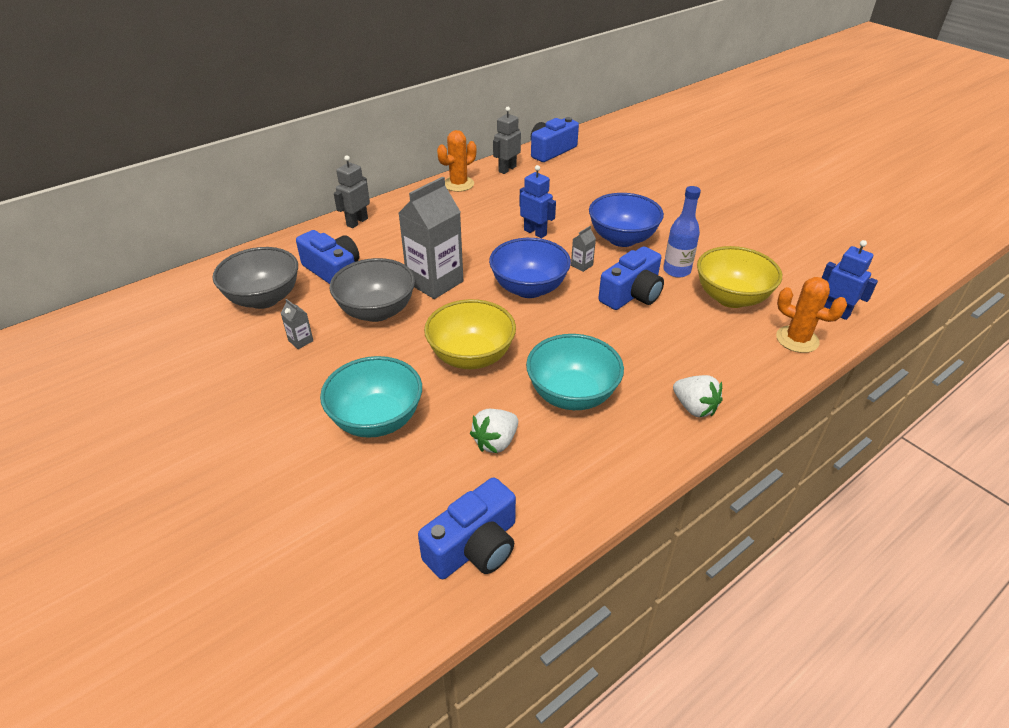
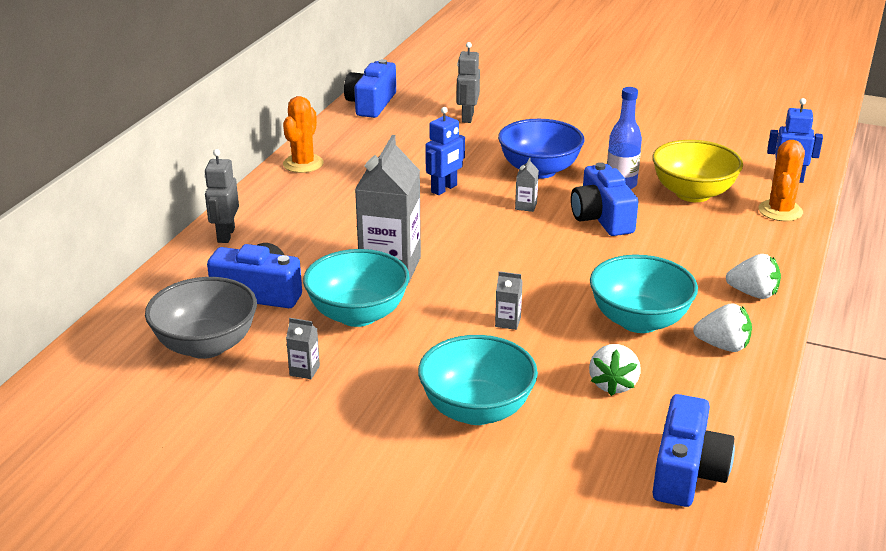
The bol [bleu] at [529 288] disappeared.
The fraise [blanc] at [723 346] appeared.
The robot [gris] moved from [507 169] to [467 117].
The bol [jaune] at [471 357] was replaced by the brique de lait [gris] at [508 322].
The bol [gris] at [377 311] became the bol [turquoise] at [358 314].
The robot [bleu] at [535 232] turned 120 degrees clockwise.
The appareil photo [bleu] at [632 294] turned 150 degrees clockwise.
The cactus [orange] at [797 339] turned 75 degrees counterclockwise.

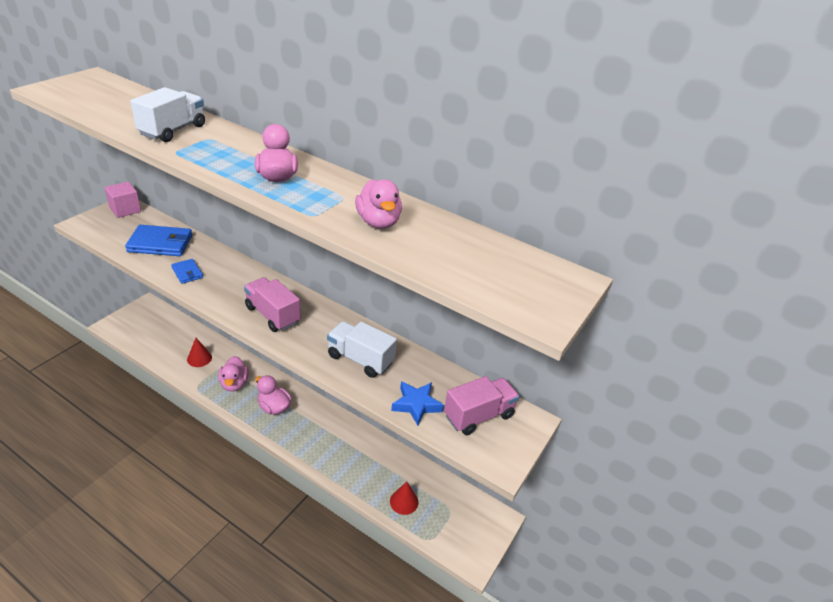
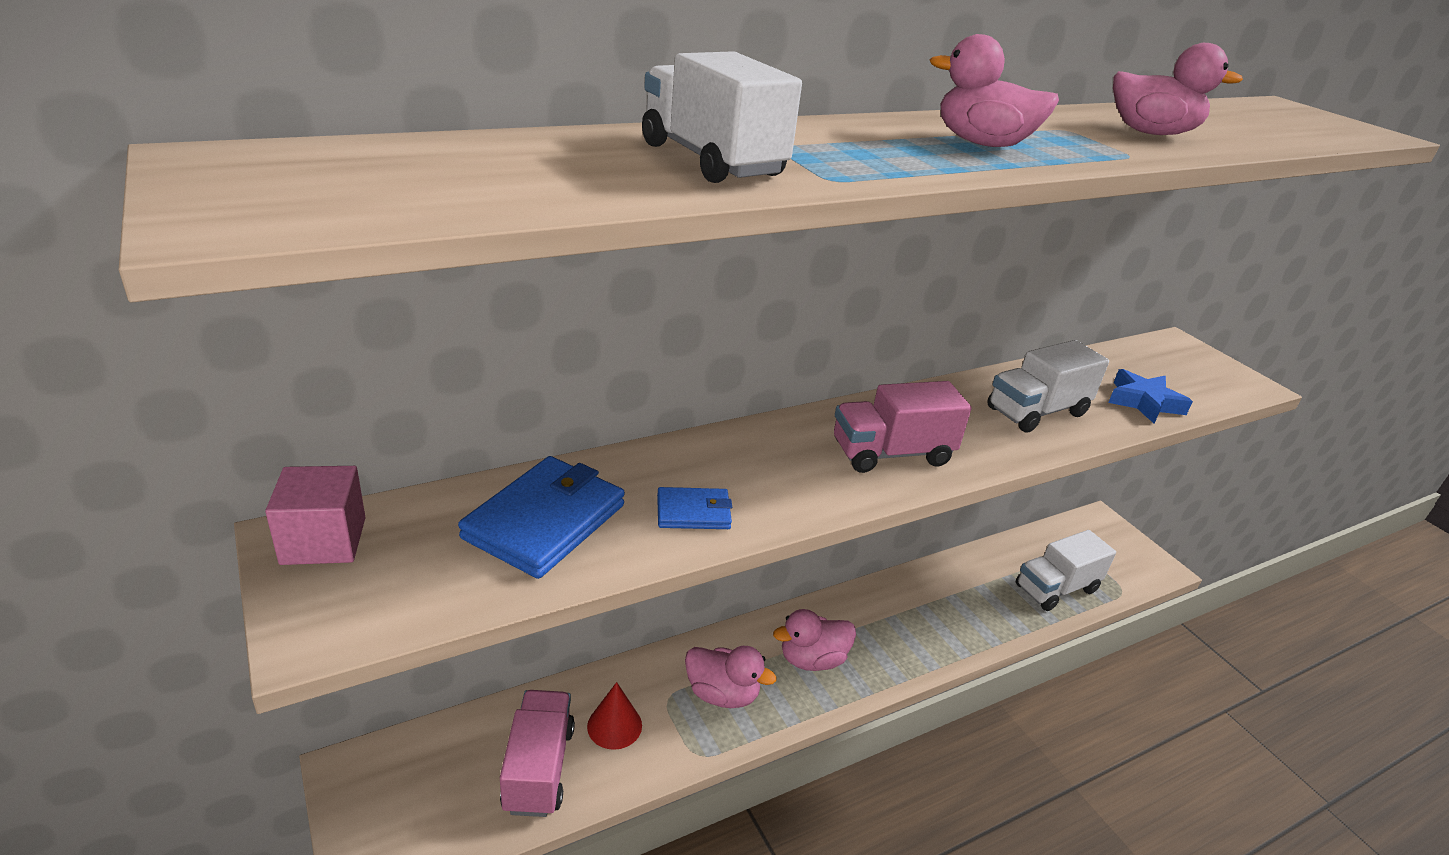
The camion [rose] moved from [478 416] to [538 768].
The cône [rouge] at [404 501] was replaced by the camion [blanc] at [1056 588].

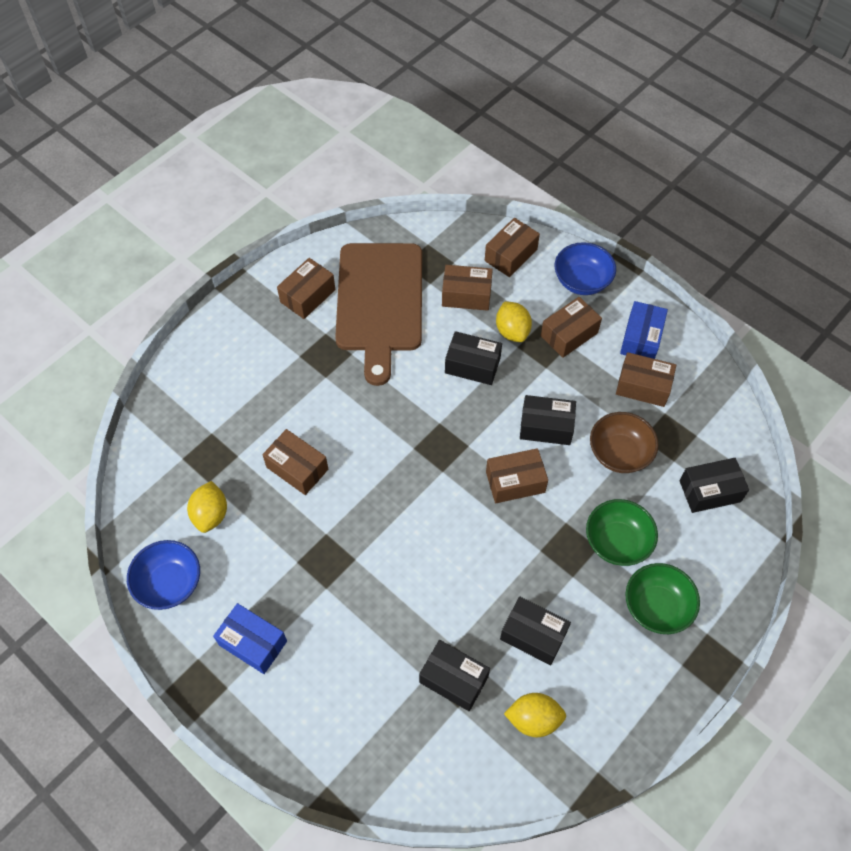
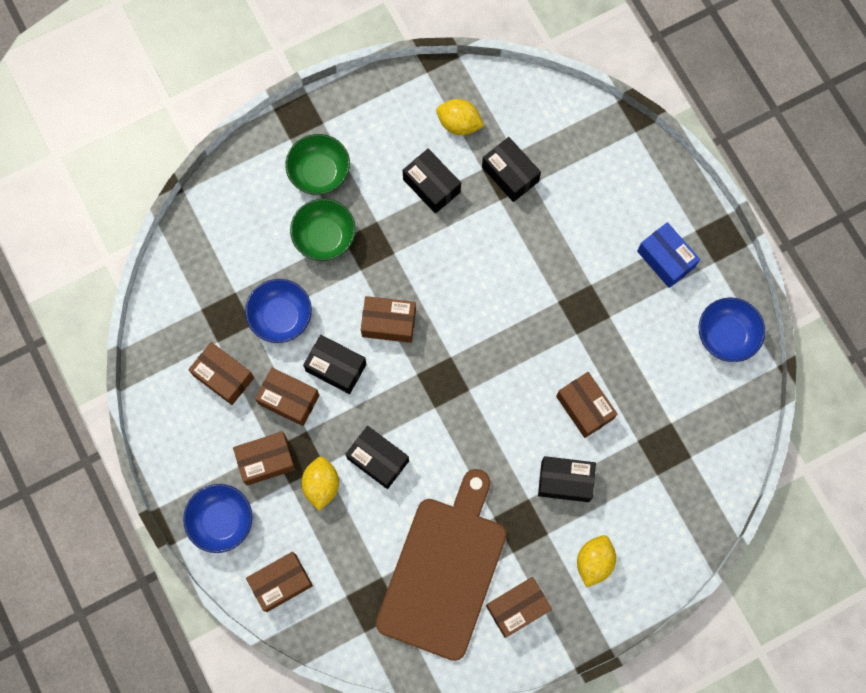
The boîte [bleu] at [641 339] disappeared.
The citron [jaune] moved from [211 514] to [594 562].
The boîte [marron] moved from [466 295] to [289 399].
The boîte [noir] moved from [710 491] to [565 481].
The bol [marron] at [619 453] became the bol [bleu] at [281 317].

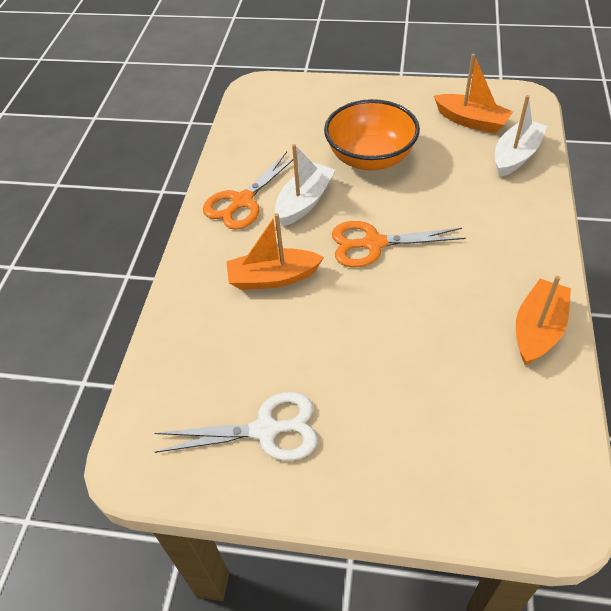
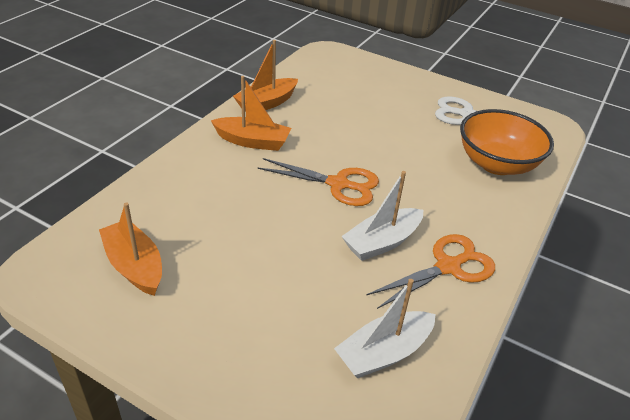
The bateau [orange] moved from [273 278] to [252 141].
The bol [orange] moved from [370 158] to [497 164].
The bateau [blanc] moved from [516 156] to [384 353].

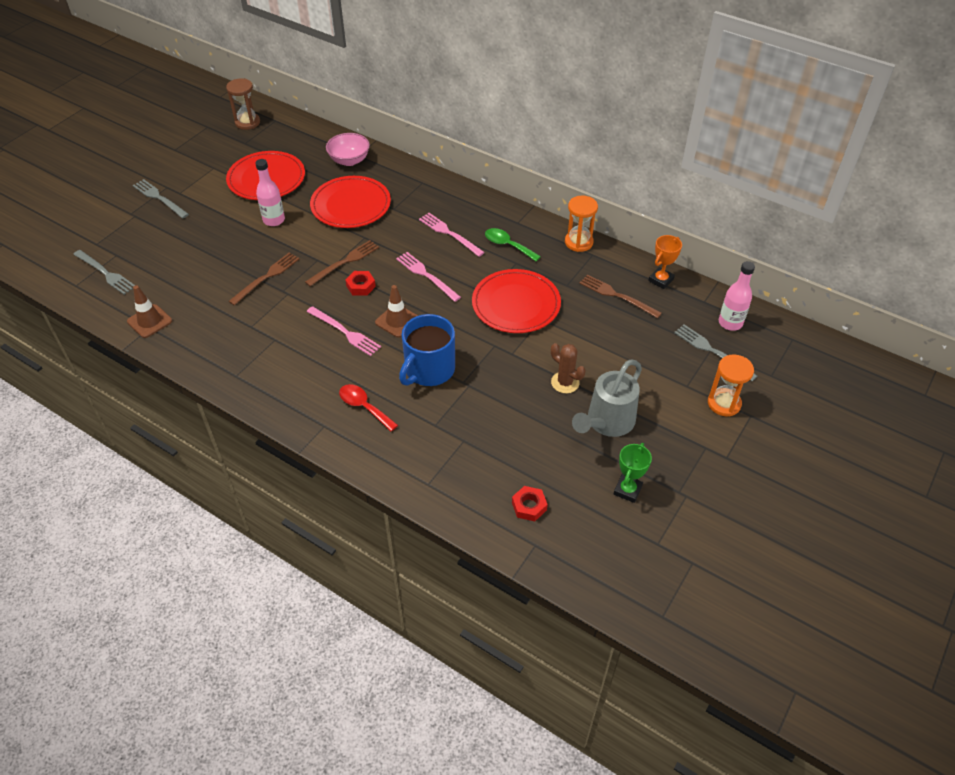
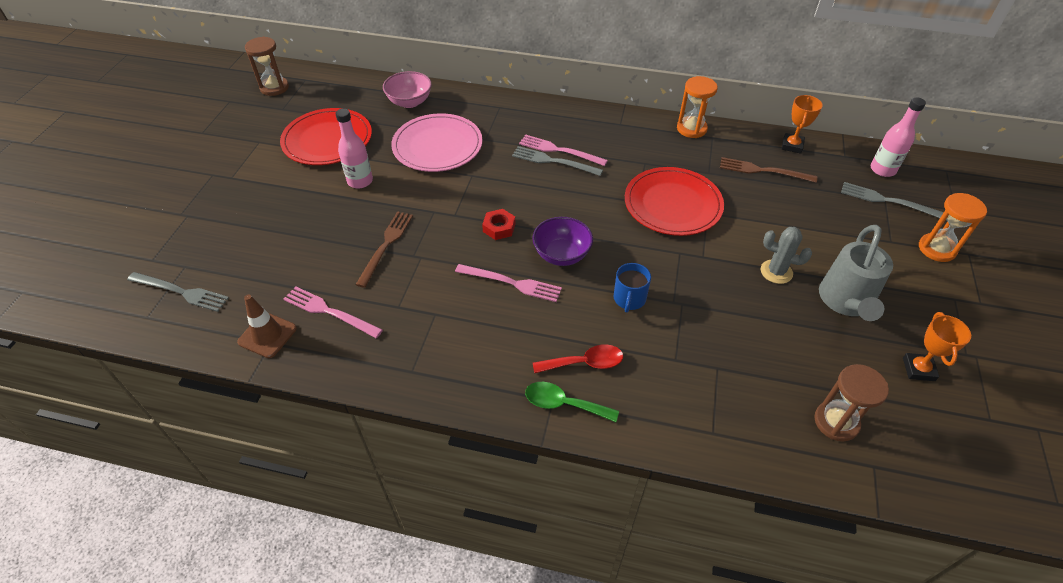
The fourchette [marron] at [344 262] disappeared.
The fourchette [gris] moved from [159 198] to [553 161].
The fourchette [rose] moved from [426 275] to [329 312].
The cuillère [vert] moved from [507 245] to [563 404].
The cône de chantier [marron] at [397 321] was replaced by the bol [violet] at [561 255].
The écrou [rouge] at [529 506] was replaced by the sablier [marron] at [836 422].
The assiette [rouge] at [351 205] became the assiette [rose] at [437 146].
The cactus [marron] at [565 382] became the cactus [gris] at [776 272].
The trophée [vert] at [627 490] became the trophée [orange] at [918 369].
The cuillère [rouge] at [364 407] turned 150 degrees clockwise.
The tasse [bleu] at [429 370] changed to 0.56 times the size.

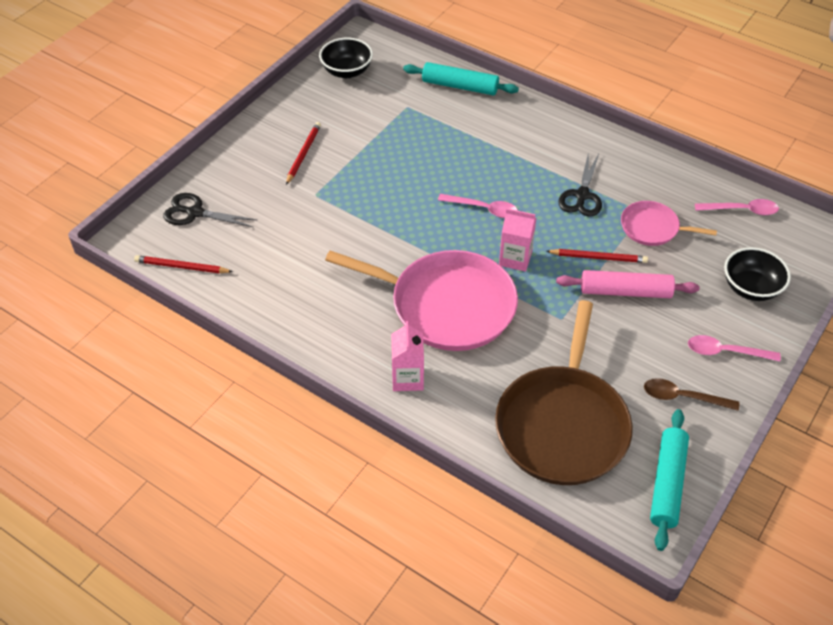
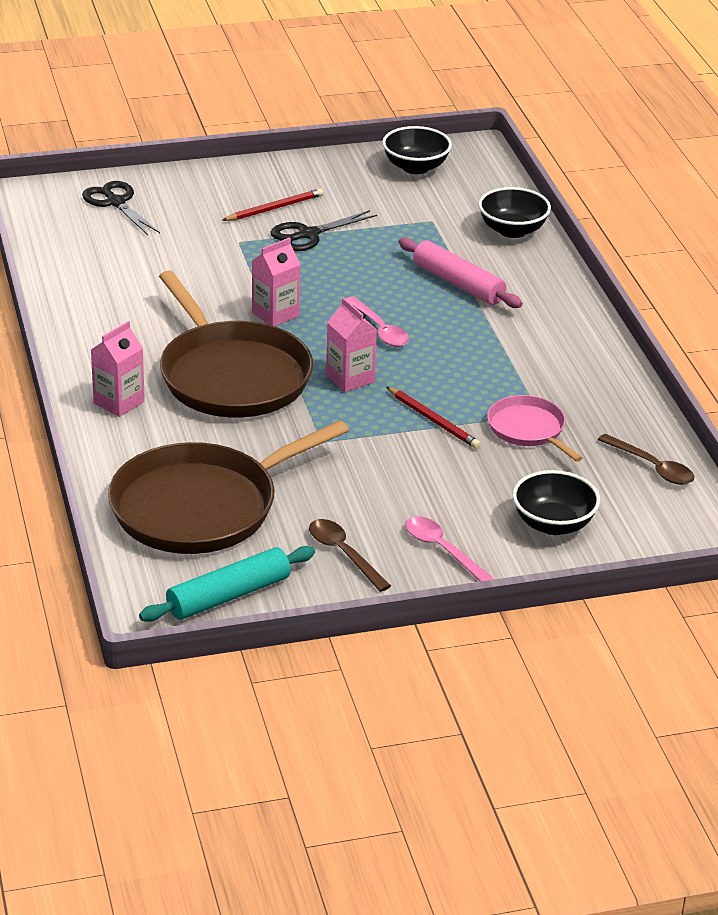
The crayon [rouge] at [181 267] disappeared.
The brique de lait [rose] at [275 314] appeared.
The rouleau à pâtisserie [rose] moved from [625 291] to [458 284].
The ciseaux [noir] moved from [582 195] to [308 235].
The rouleau à pâtisserie [turquoise] at [460 86] was replaced by the bol [noir] at [512 230].
The poêle [rose] at [446 305] became the poêle [marron] at [232 375].
The cuillère [rose] at [741 210] became the cuillère [marron] at [652 467].

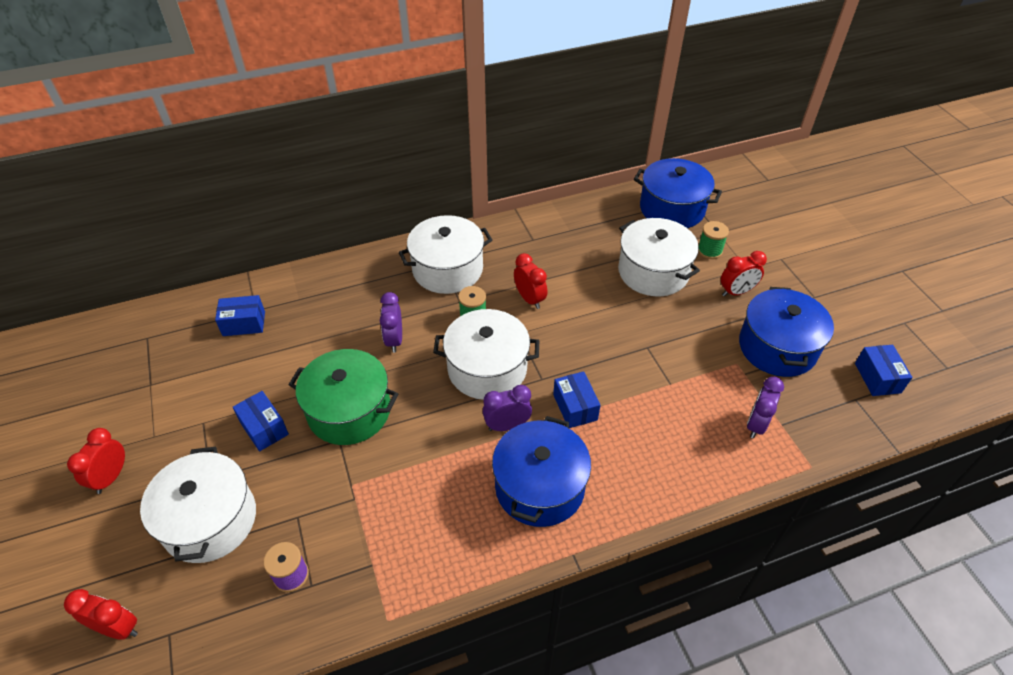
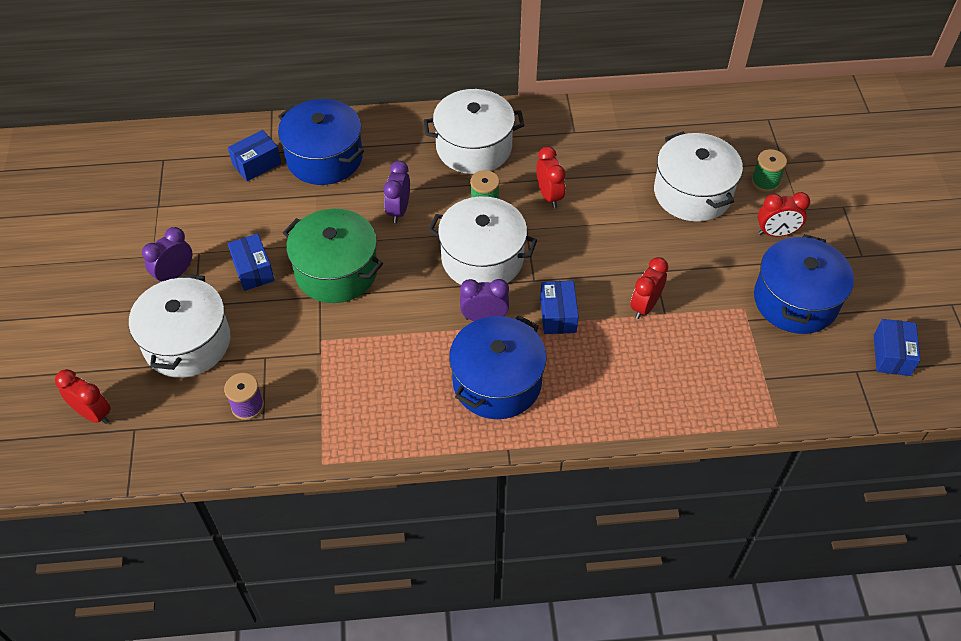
The réveil [rouge] moved from [111 477] to [645 306].
The marmite [bleu] moved from [672 208] to [324 158].
The réveil [violet] moved from [756 424] to [174 274].
The boîte [bleu] at [244 323] turned 45 degrees counterclockwise.

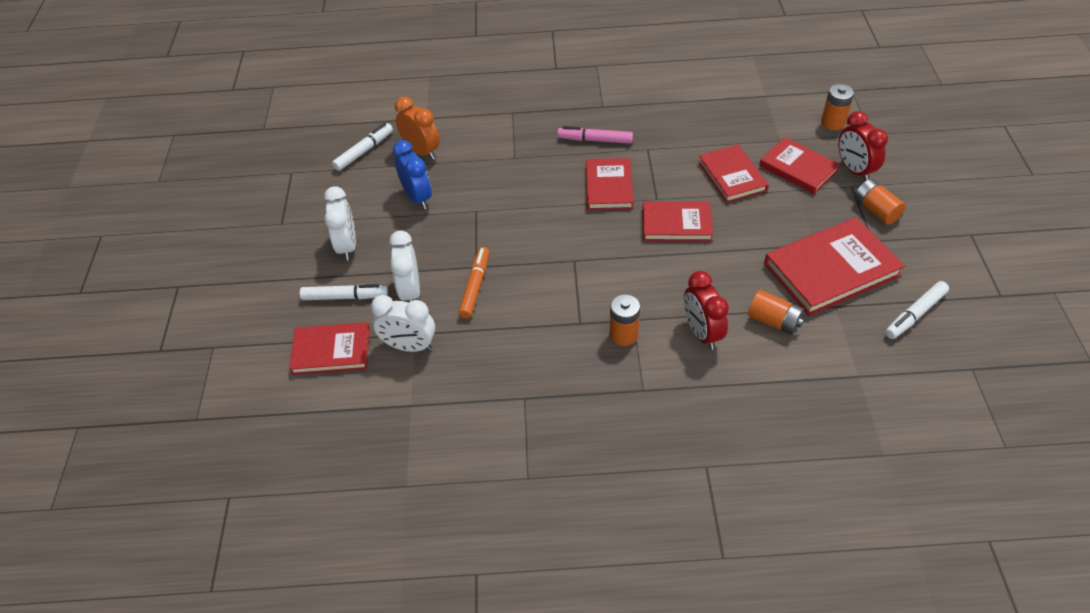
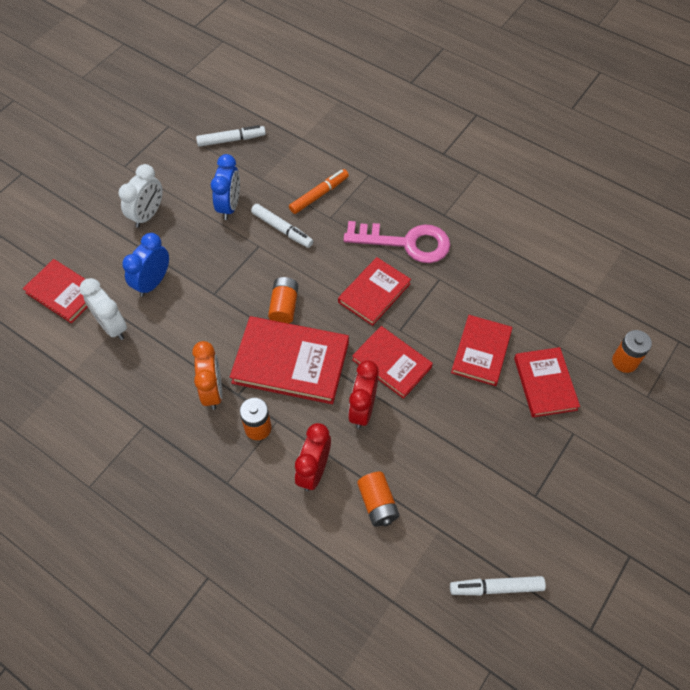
The feutre [blanc] moved from [345 297] to [282 229].
The réveil [orange] moved from [421 151] to [213 391].
The feutre [orange] moved from [475 286] to [319 195].
The livre [rouge] moved from [831 269] to [291 362].
The réveil [rouge] moved from [854 170] to [362 409].
The pile [orange] moved from [876 210] to [284 306].
The feutre [rose] at [595 140] was replaced by the clé [rose] at [406 243].
The réveil [blanc] at [410 291] became the réveil [bleu] at [153 282].

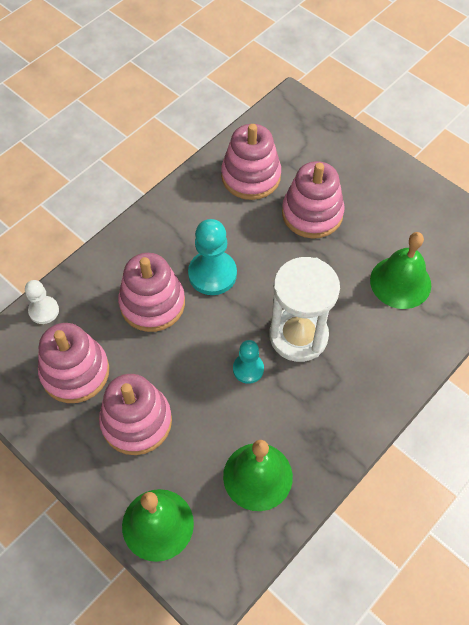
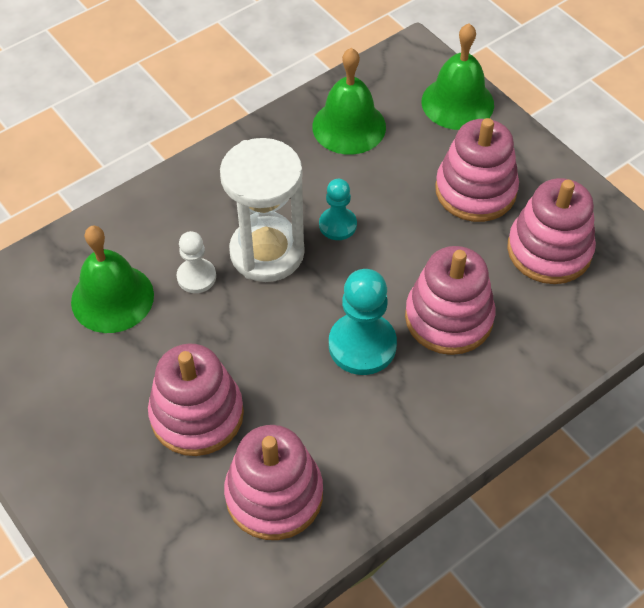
The pion [blanc] moved from [44 310] to [196 277].

